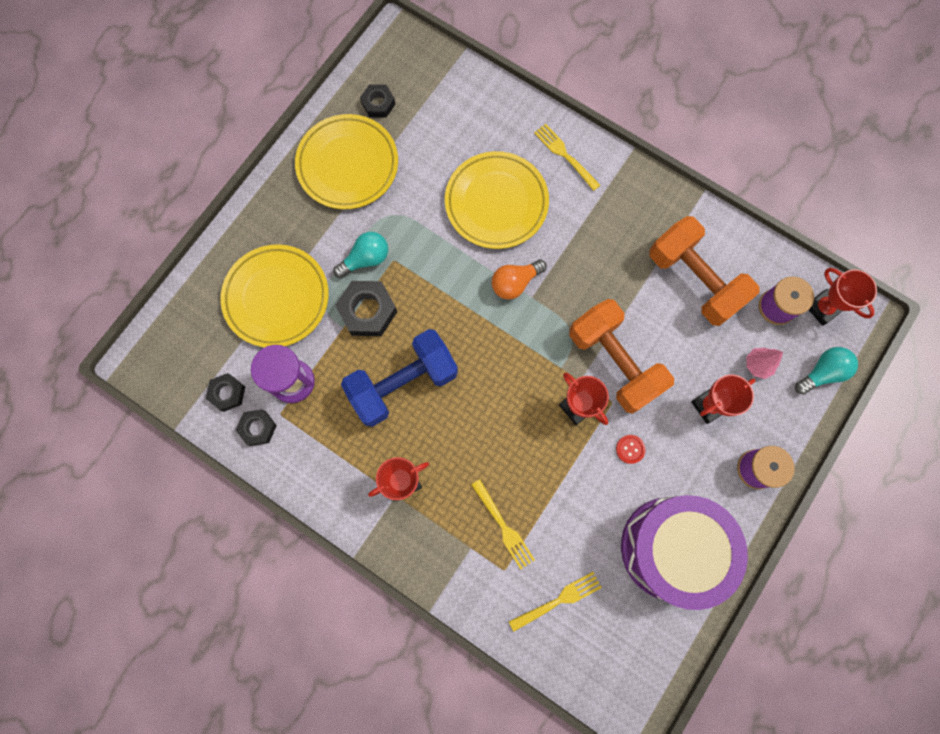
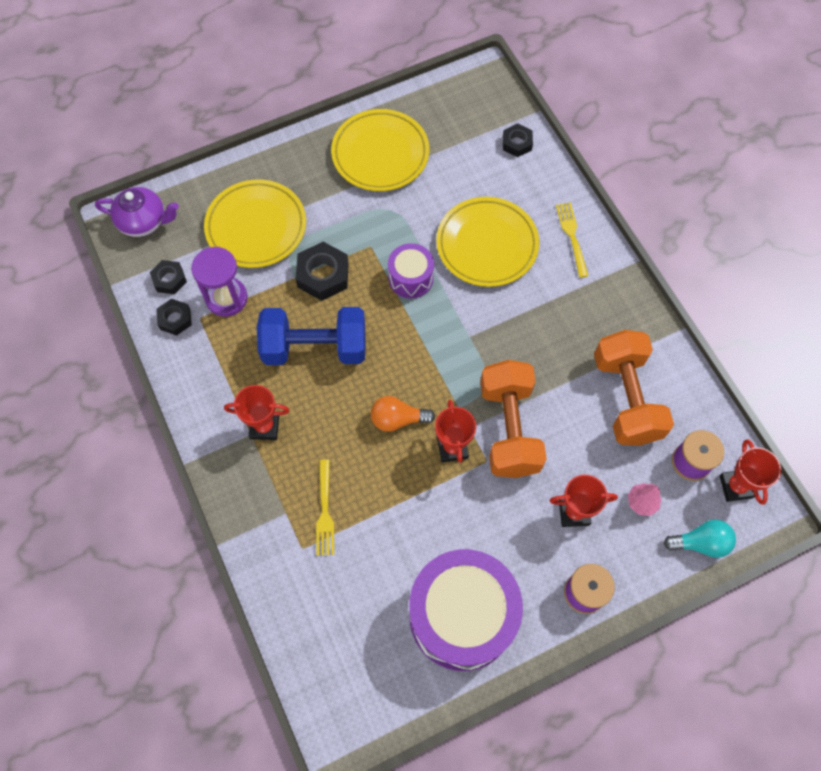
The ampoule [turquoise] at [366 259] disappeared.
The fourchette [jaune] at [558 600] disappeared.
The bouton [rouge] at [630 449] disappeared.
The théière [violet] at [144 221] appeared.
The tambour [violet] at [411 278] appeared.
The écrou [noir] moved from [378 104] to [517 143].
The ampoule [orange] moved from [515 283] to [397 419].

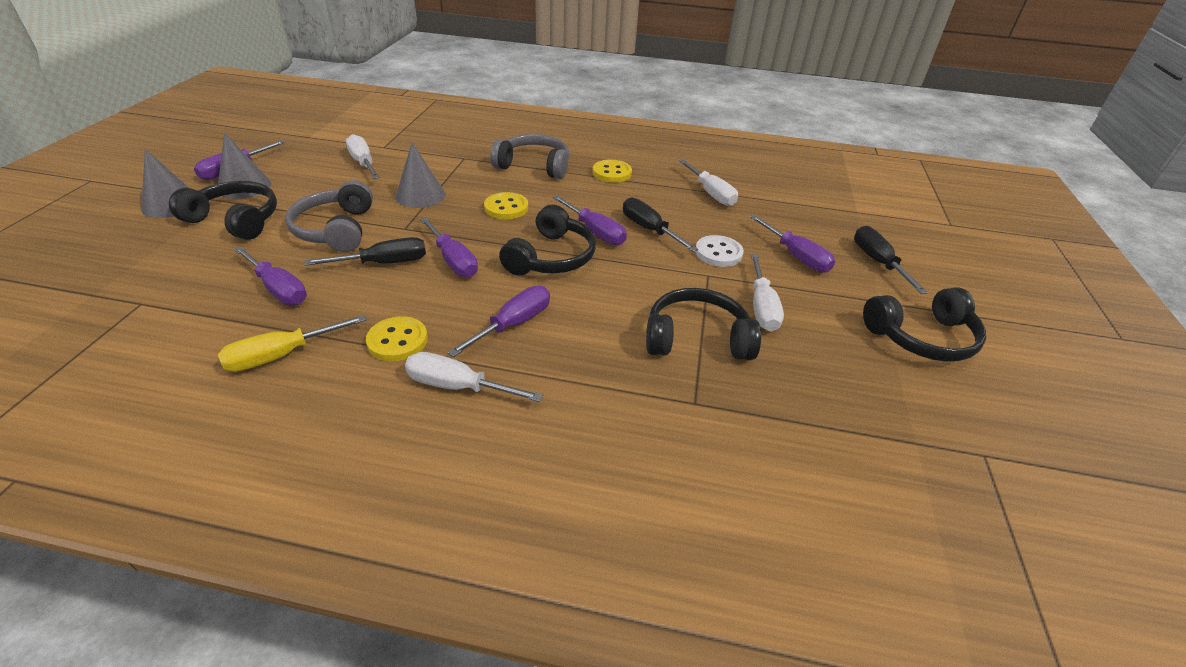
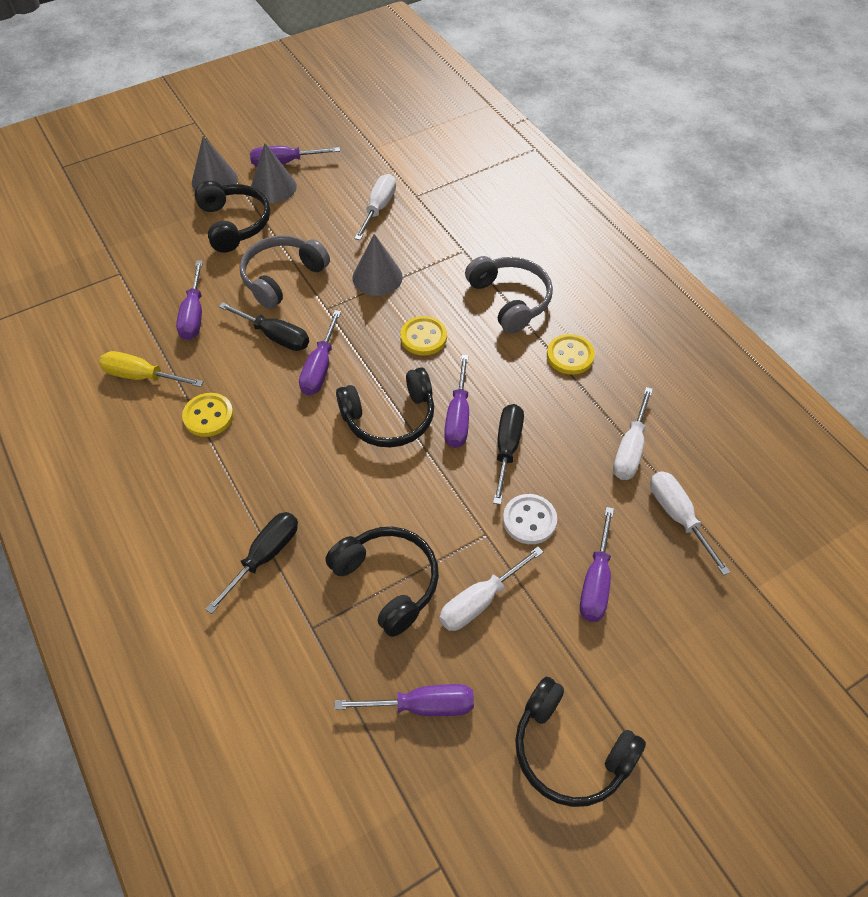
The tournevis [blanc] moved from [458 386] to [678 516].
The tournevis [violet] moved from [513 324] to [422 706].
The tournevis [noir] moved from [878 262] to [264 556].

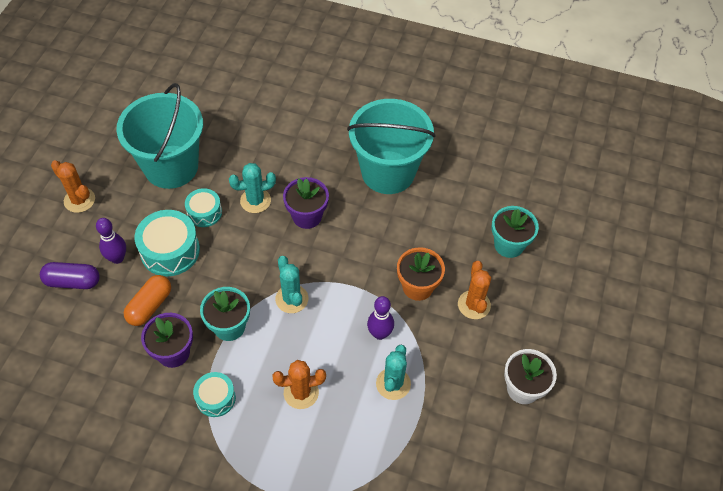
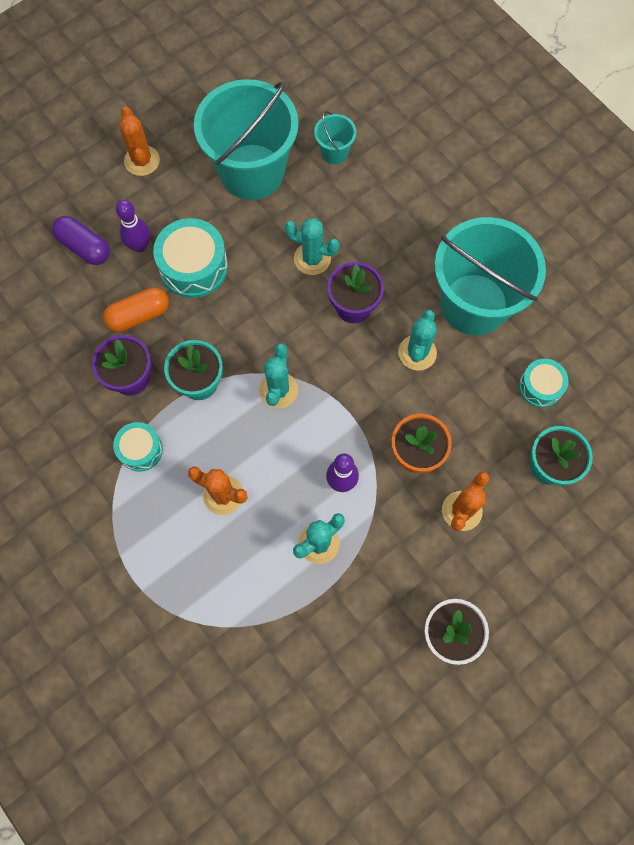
The seau [turquoise] at [334 152] appeared.
The cactus [turquoise] at [417 353] appeared.
The tambour [turquoise] moved from [204 212] to [540 387].

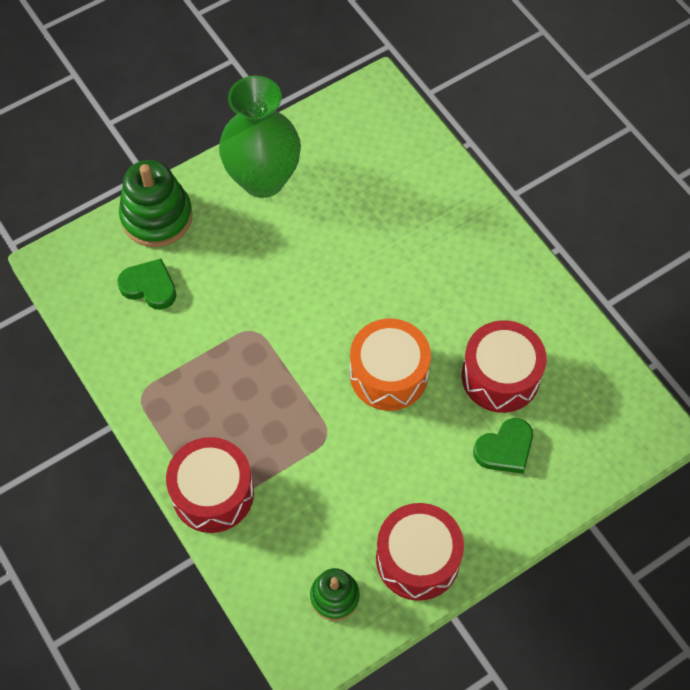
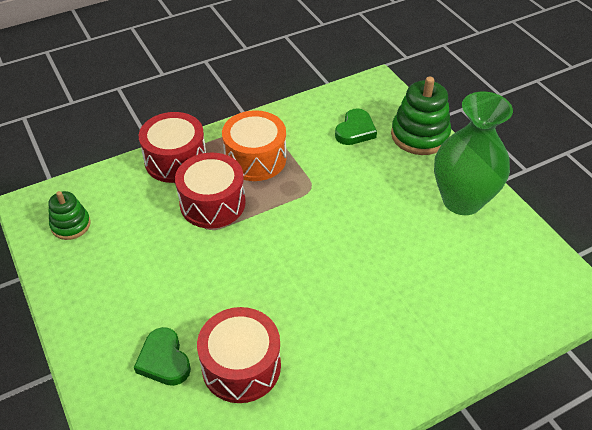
The tambour [orange] moved from [388 374] to [255 159].
The tambour [rouge] moved from [417 559] to [212 203].

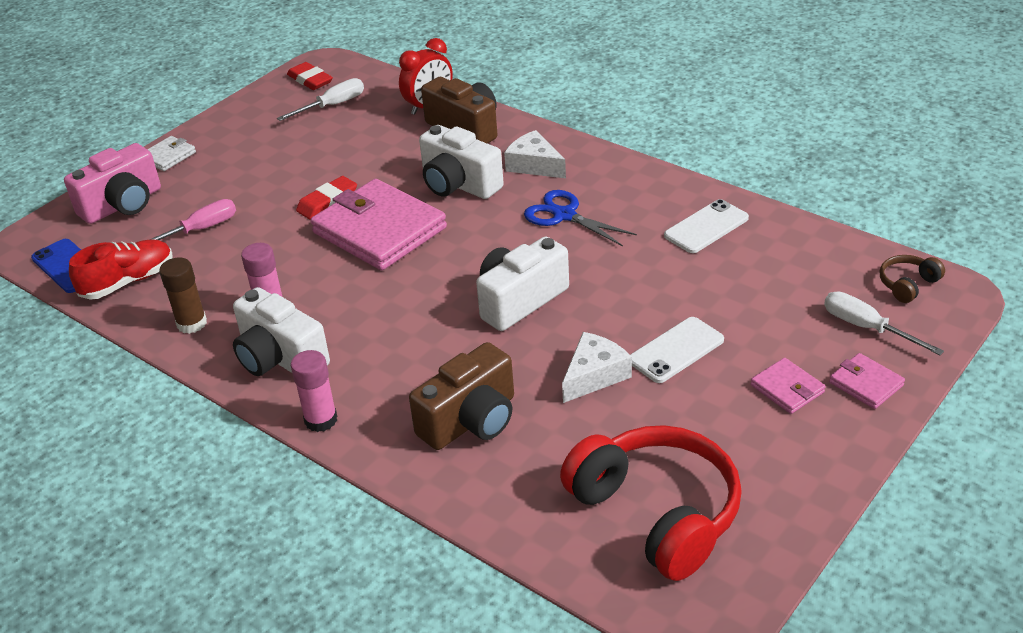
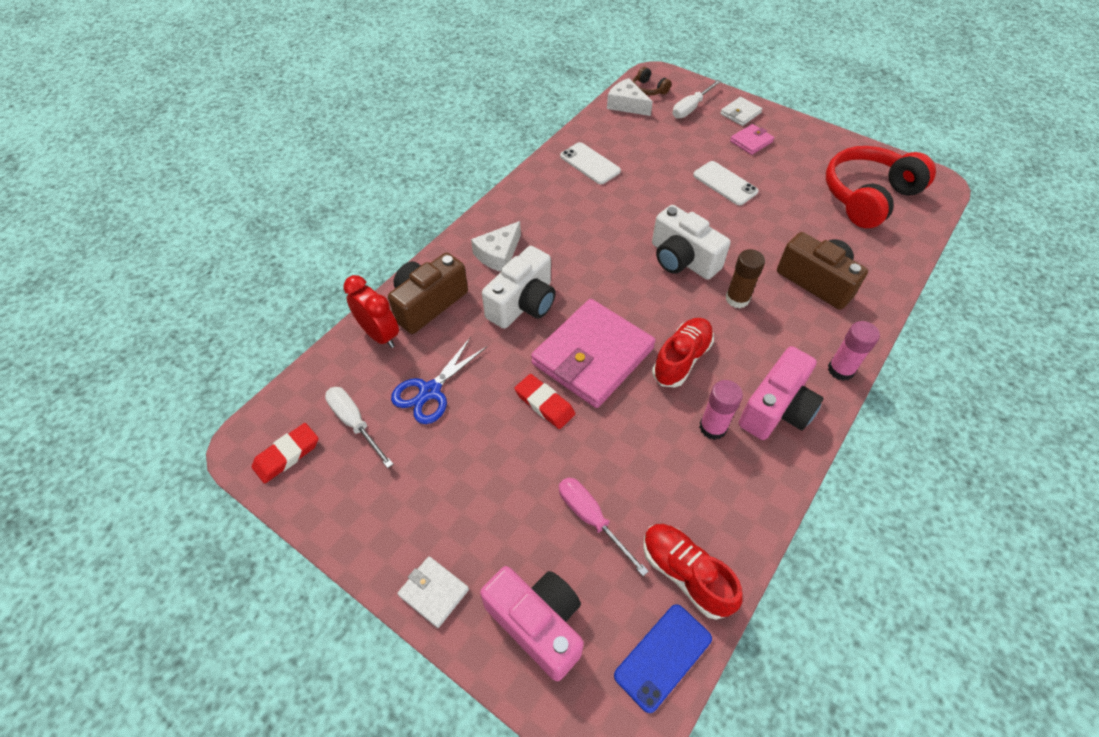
The chaussure [rouge] at [681 359] appeared.
The bâton de colle [marron] moved from [192 323] to [737 299].
The ciseaux [bleu] moved from [564 215] to [430 391].
The fromage [blanc] moved from [594 375] to [626 105].
The appareil photo [blanc] at [280 358] became the appareil photo [rose] at [776 409].
The portefeuille [rose] at [866 384] became the portefeuille [blanc] at [740 113].

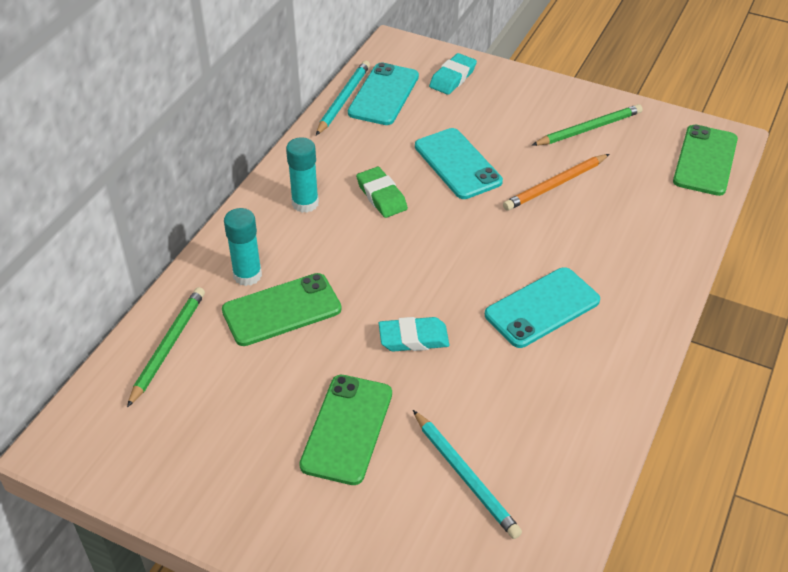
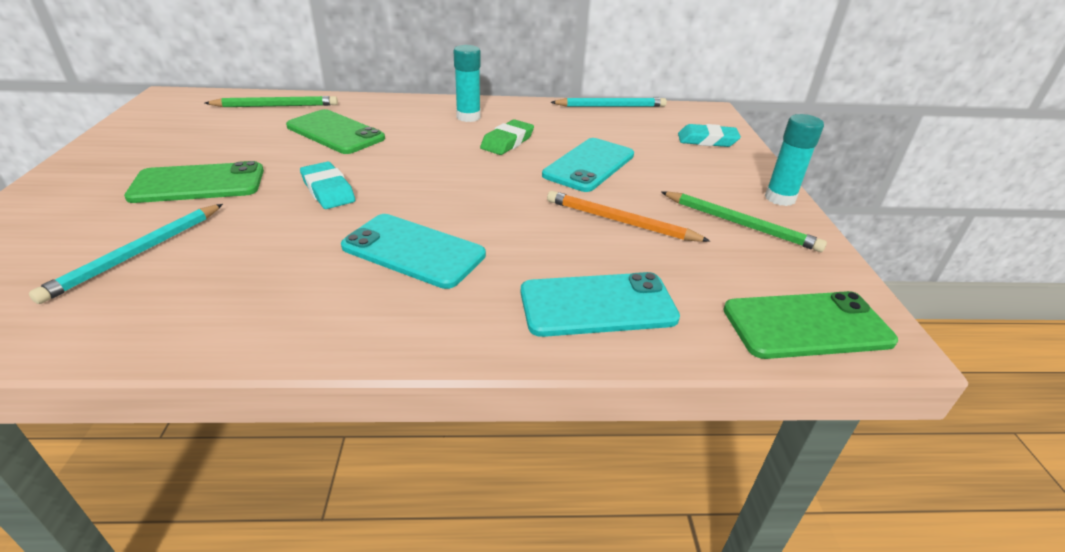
The bâton de colle [turquoise] moved from [247 275] to [780 198].
The téléphone [turquoise] moved from [383 94] to [597 305].

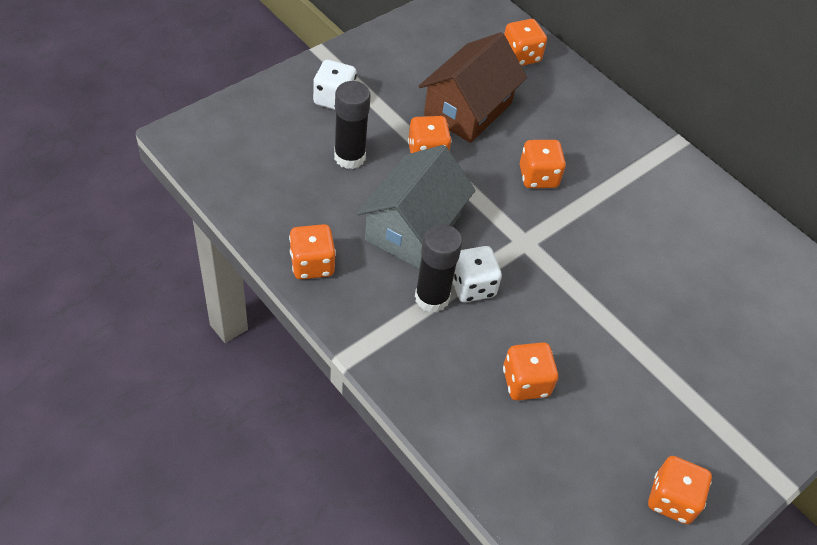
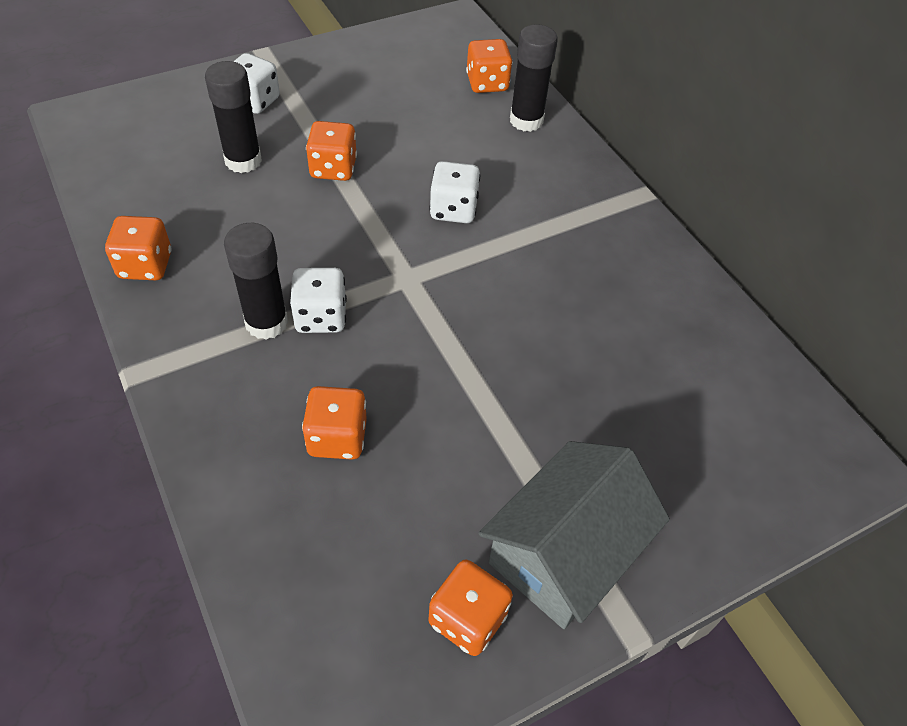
The maison [marron] at [468 109] disappeared.
The bâton de colle [noir] at [526 120] appeared.
The maison [gris] moved from [413 227] to [564 552].
The dé [orange] at [538 177] became the dé [blanc] at [453 209].

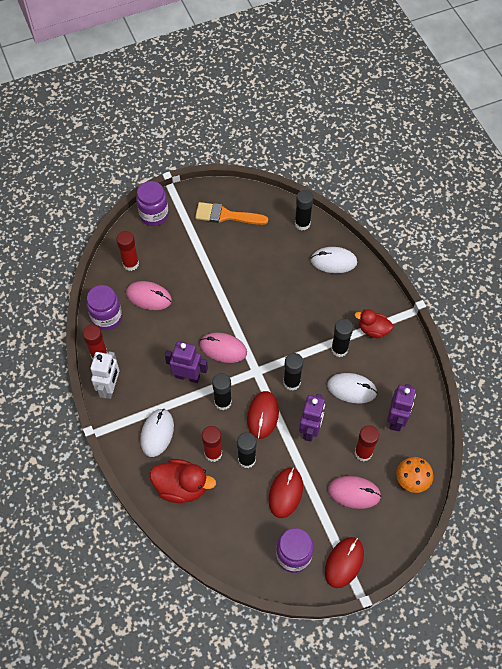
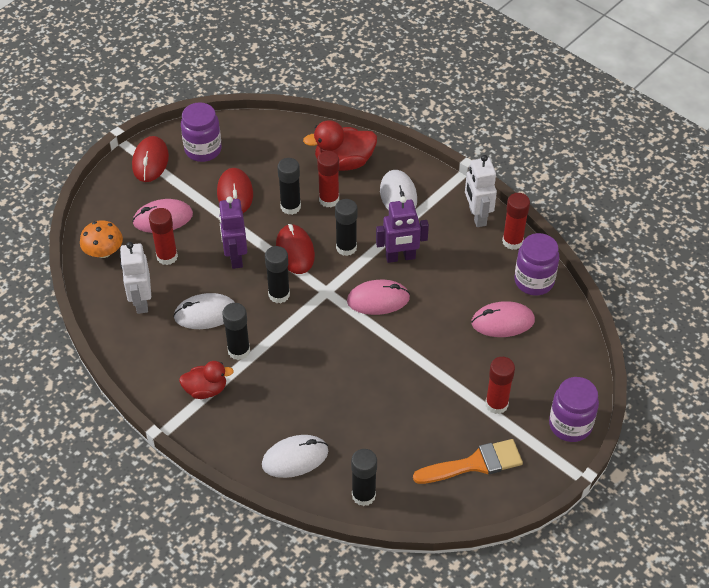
The bâton de colle [rouge] moved from [130 264] to [496 404].
The robot [violet] at [396 419] became the robot [blanc] at [141 301].

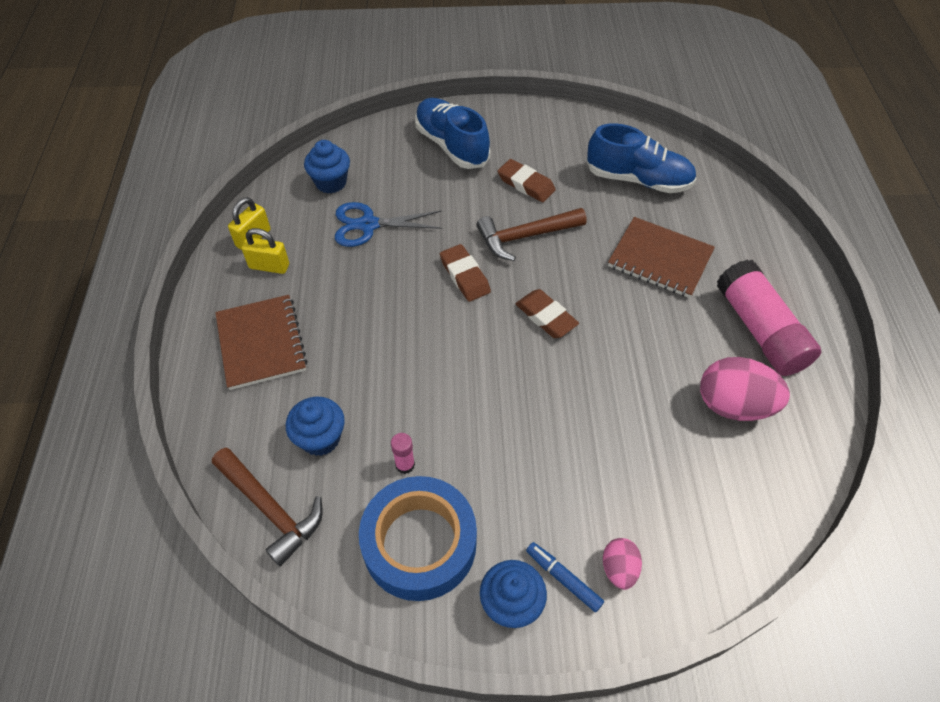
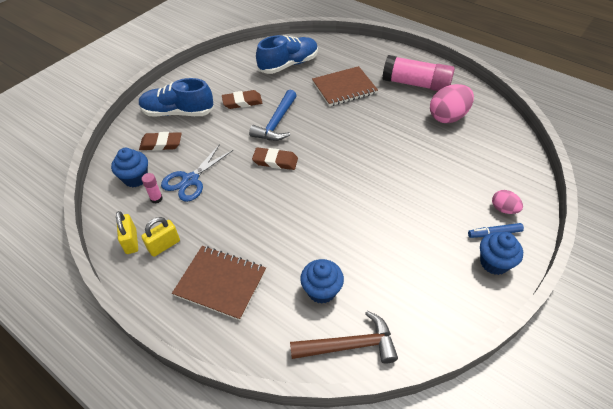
The ruban adhésif [bleu] at [419 543] disappeared.
The bâton de colle [rose] moved from [405 465] to [156 198].
The gomme [marron] moved from [546 317] to [161 144].
The marteau [marron] at [525 236] became the marteau [bleu] at [276 123].

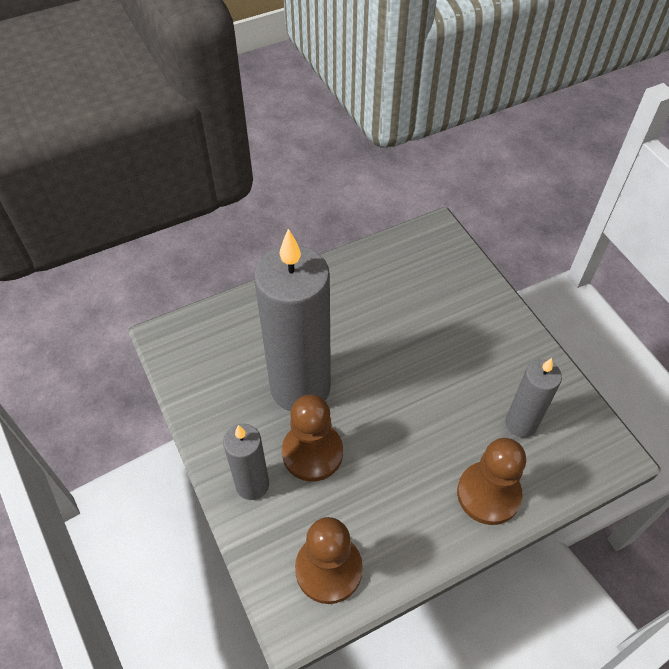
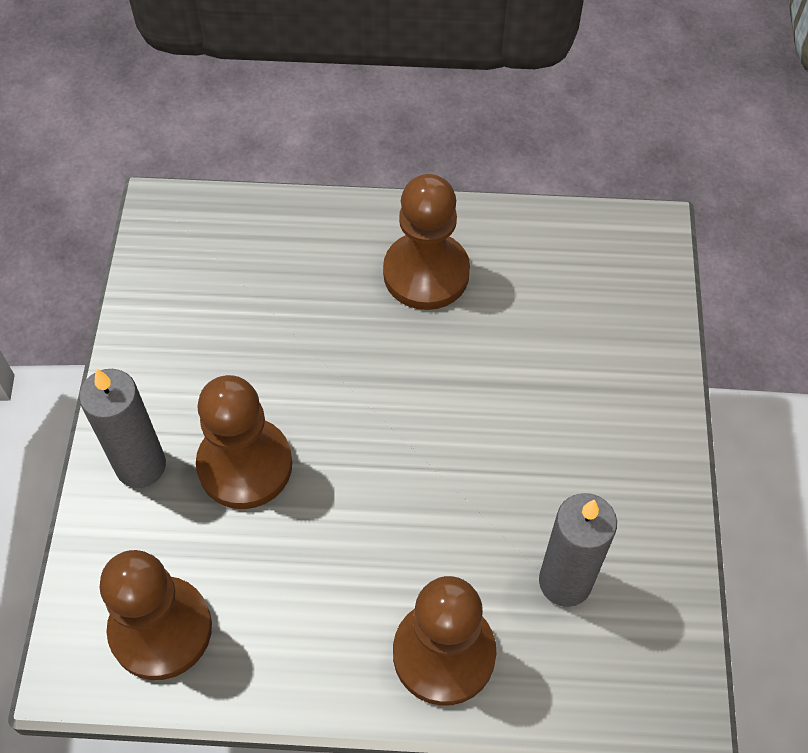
The bougie [gris] at [300 387] disappeared.
The pion [marron] at [426 273] appeared.

